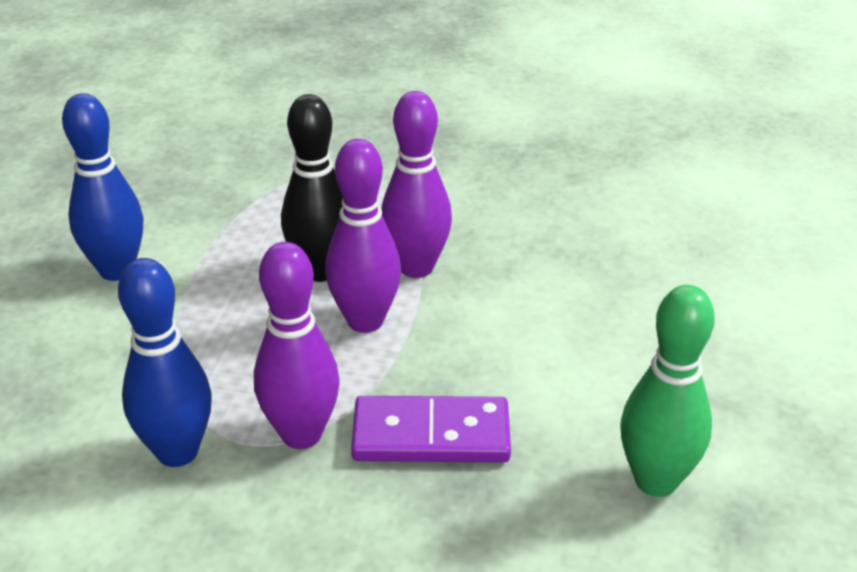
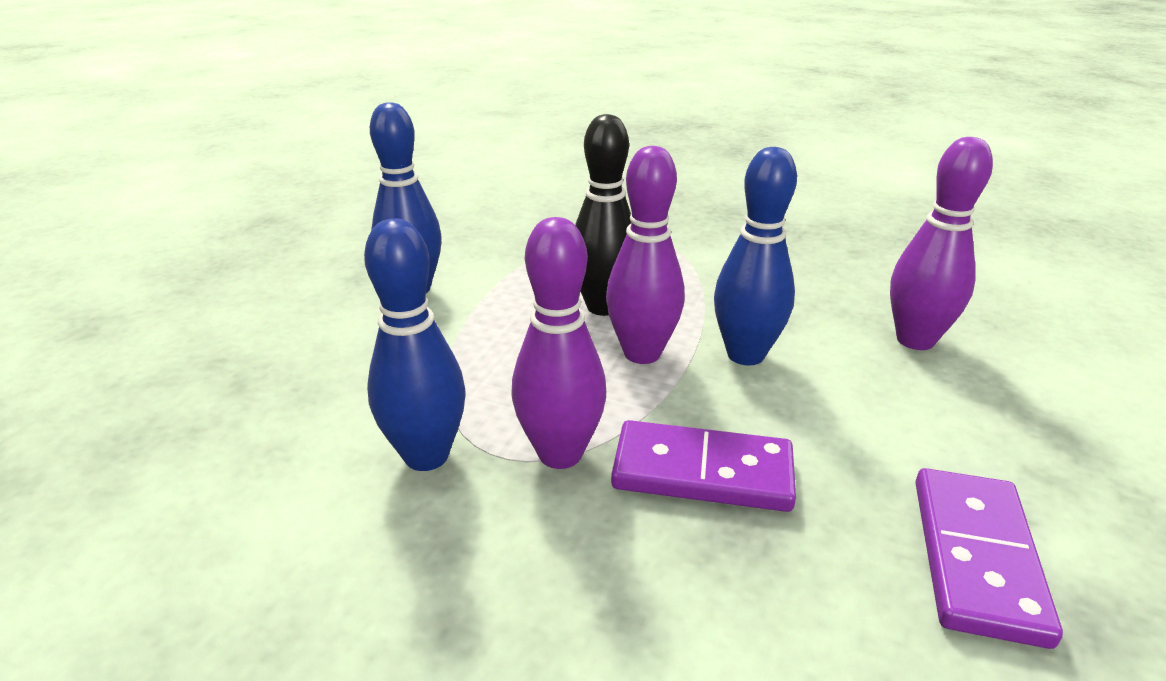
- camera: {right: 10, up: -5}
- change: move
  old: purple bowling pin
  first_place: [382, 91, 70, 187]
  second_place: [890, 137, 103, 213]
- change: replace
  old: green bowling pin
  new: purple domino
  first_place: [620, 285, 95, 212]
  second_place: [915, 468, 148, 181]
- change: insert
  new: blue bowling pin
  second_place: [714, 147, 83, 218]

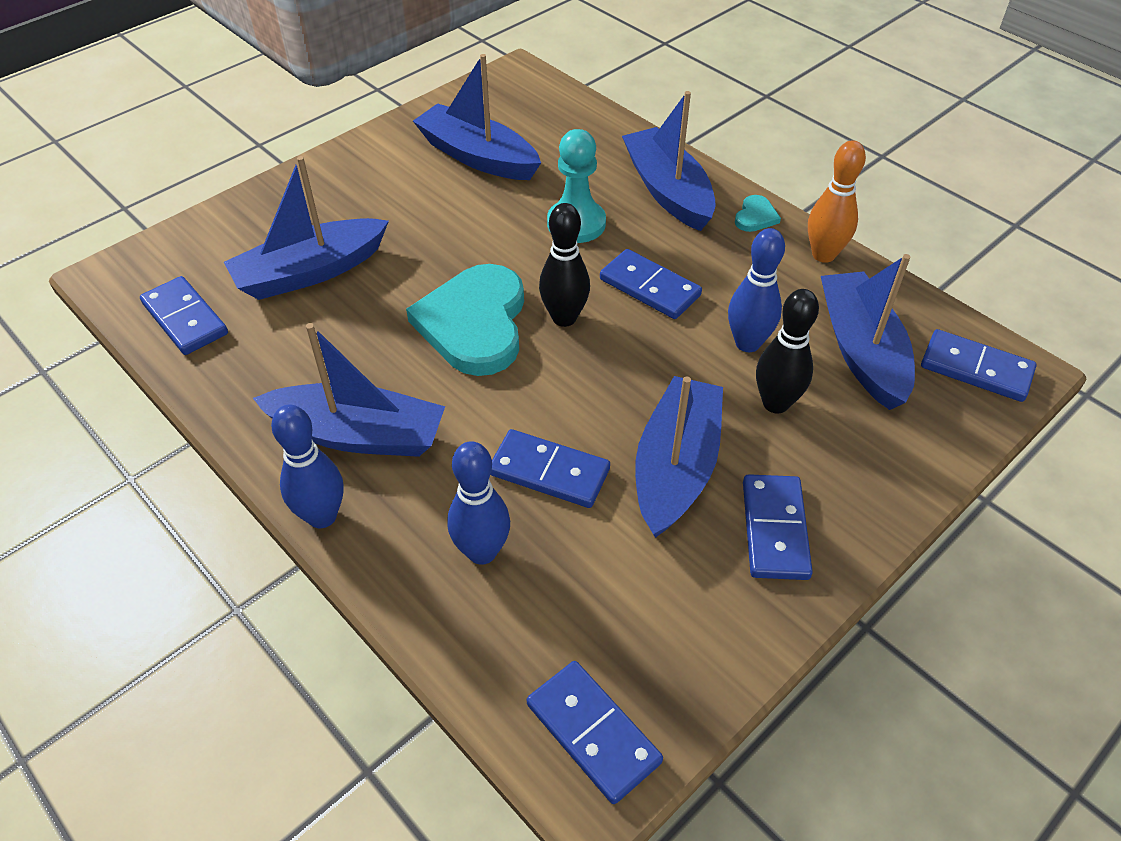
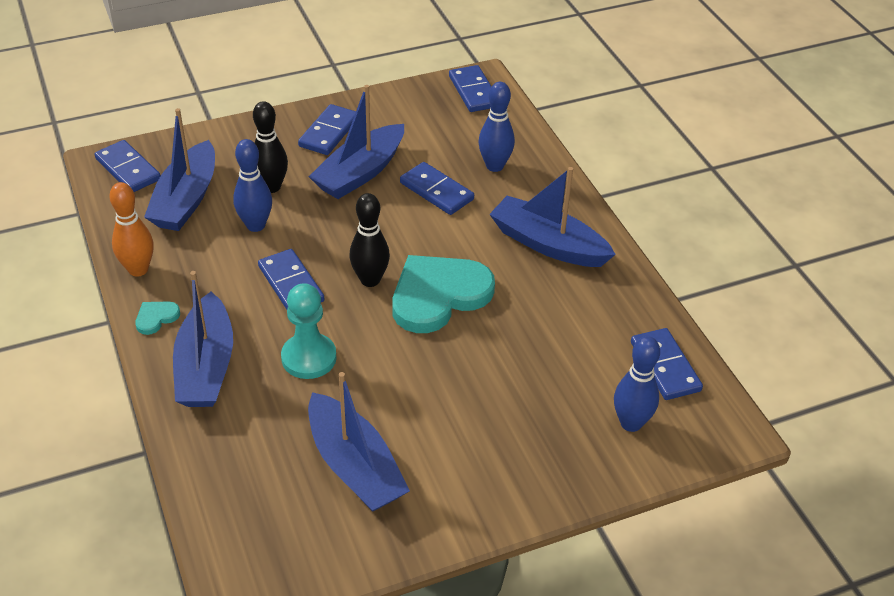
- camera: {right: -160, up: -5}
- change: delete
  old: blue boat
  first_place: [224, 156, 165, 144]
- change: rotate
  old: turquoise heart
  first_place: [406, 264, 118, 112]
  second_place: [392, 255, 103, 78]
  degrees: -150
- change: move
  old: blue bowling pin
  first_place: [271, 404, 73, 124]
  second_place: [614, 336, 46, 96]

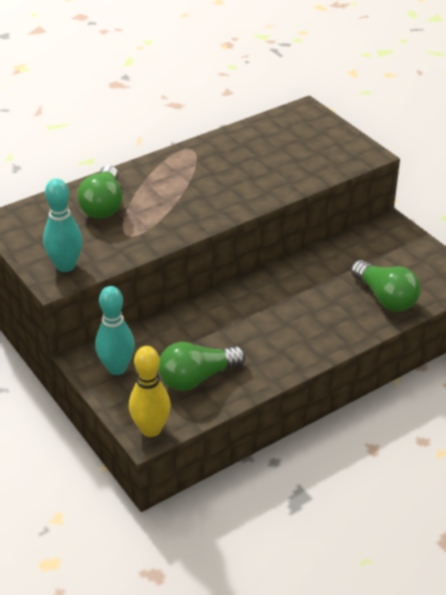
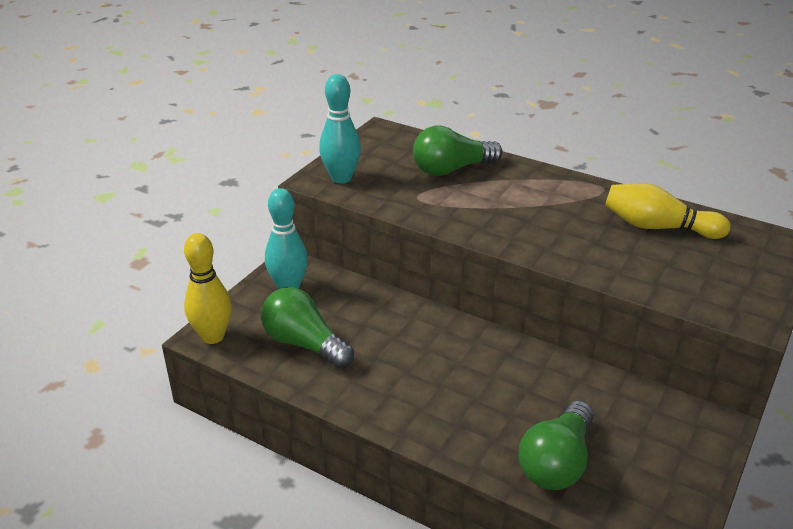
- camera: {right: 65, up: -5}
- change: insert
  new: yellow bowling pin
  second_place: [605, 183, 126, 56]

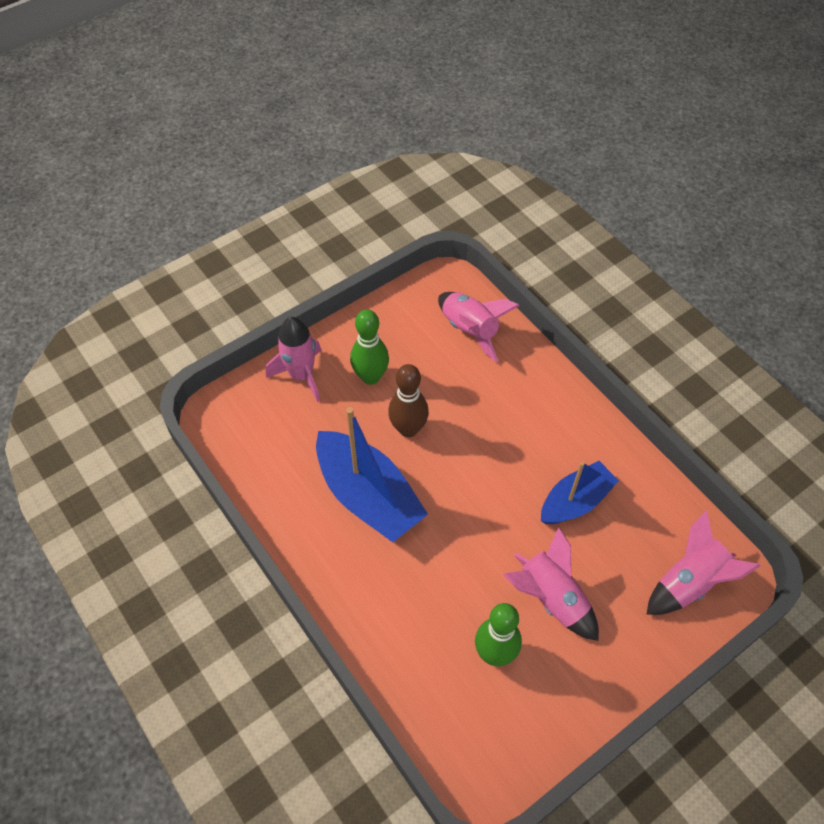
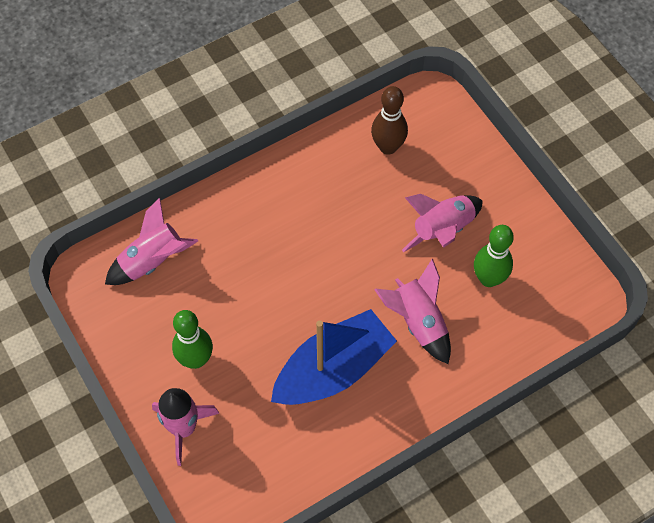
- camera: {right: -85, up: 5}
- change: move
  old: brown bowling pin
  first_place: [388, 364, 41, 73]
  second_place: [371, 86, 37, 69]
- change: delete
  old: blue boat
  first_place: [541, 461, 78, 63]
- change: move
  old: pink rocket
  first_place: [646, 511, 114, 104]
  second_place: [374, 259, 77, 105]

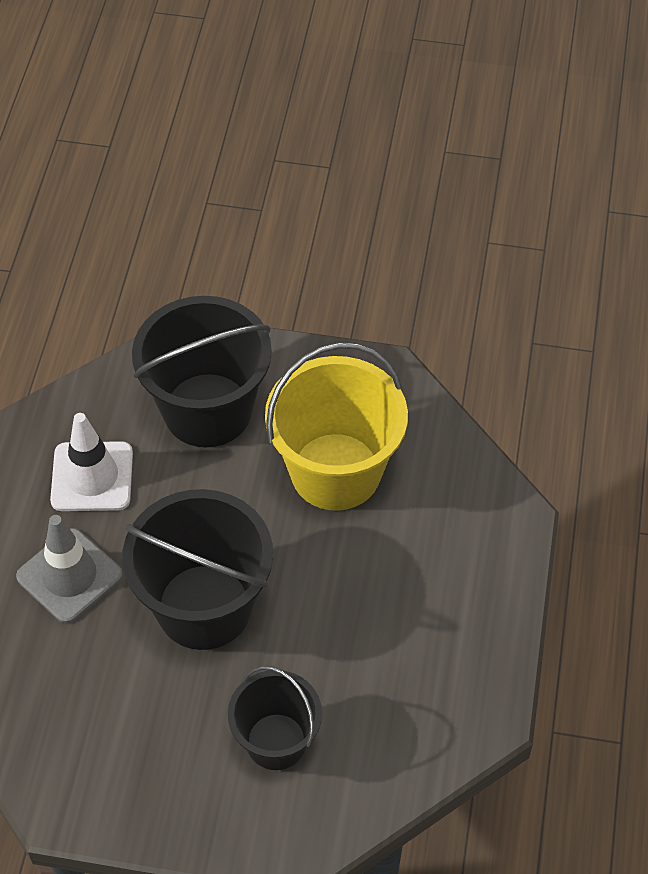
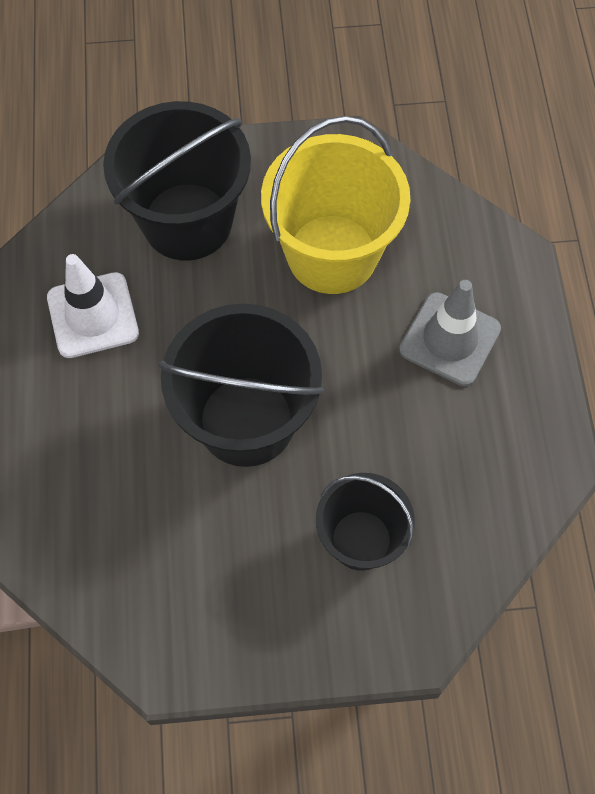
- camera: {right: -15, up: 10}
- change: move
  old: grey traffic cone
  first_place: [16, 515, 107, 108]
  second_place: [399, 280, 102, 106]

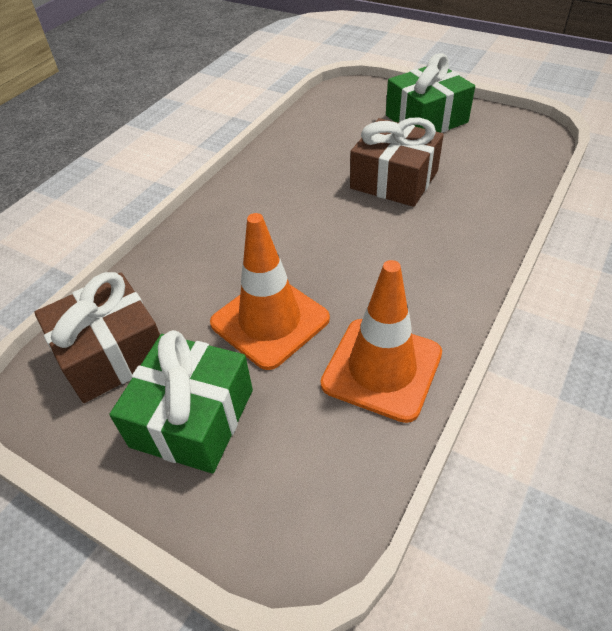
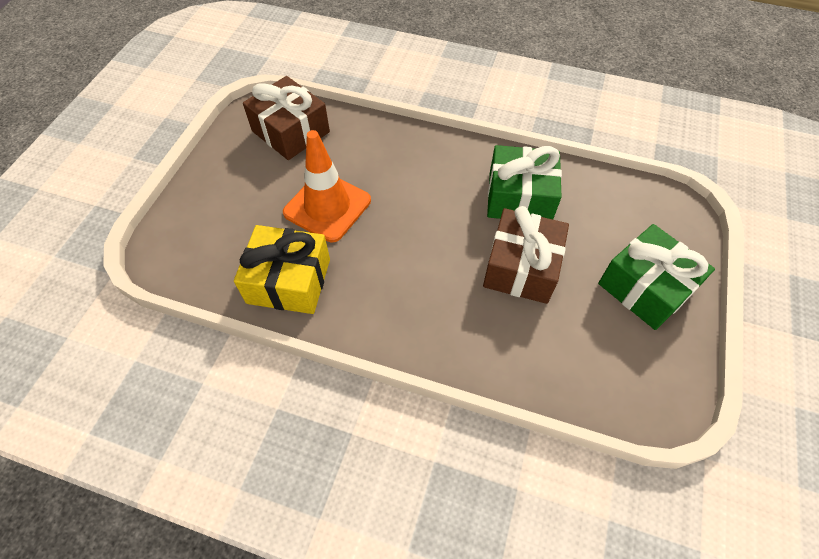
- camera: {right: 75, up: 10}
- change: replace
  old: orange traffic cone
  new: yellow gift
  first_place: [321, 260, 121, 163]
  second_place: [234, 225, 96, 89]
- change: move
  old: green gift
  first_place: [109, 330, 144, 143]
  second_place: [487, 145, 75, 75]

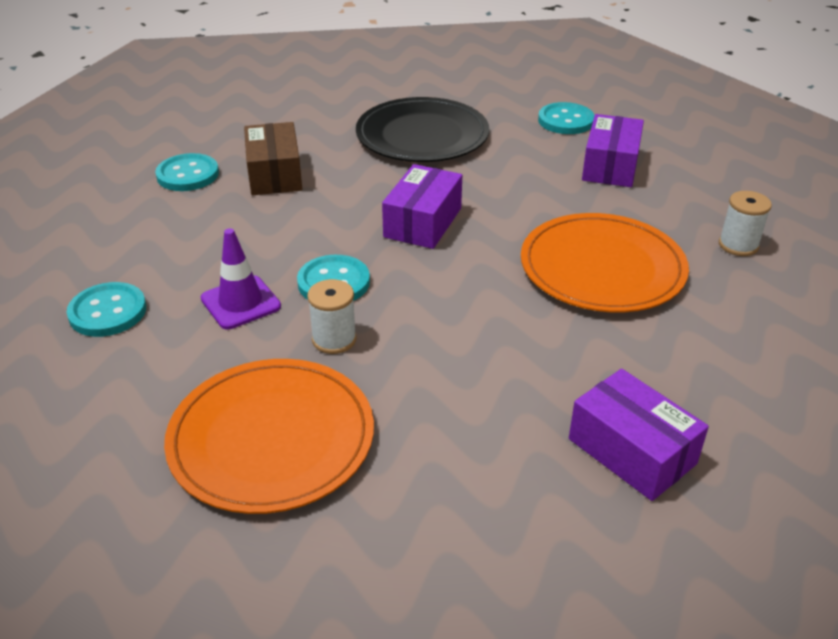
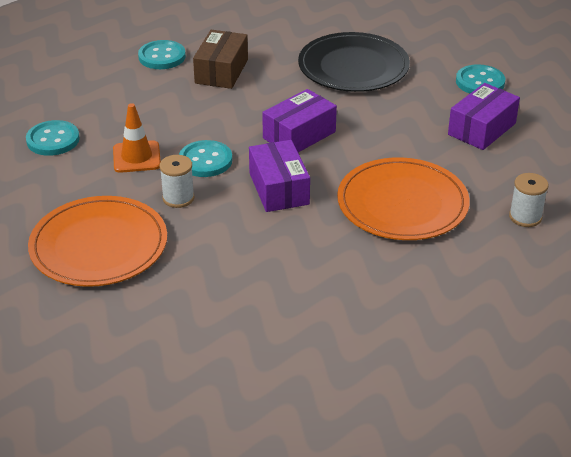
- camera: {right: 25, up: 0}
- change: recolor
  old: purple traffic cone
  new: orange traffic cone
  first_place: [201, 228, 80, 101]
  second_place: [113, 103, 48, 70]
- change: move
  old: purple box
  first_place: [569, 369, 140, 132]
  second_place: [249, 140, 61, 72]

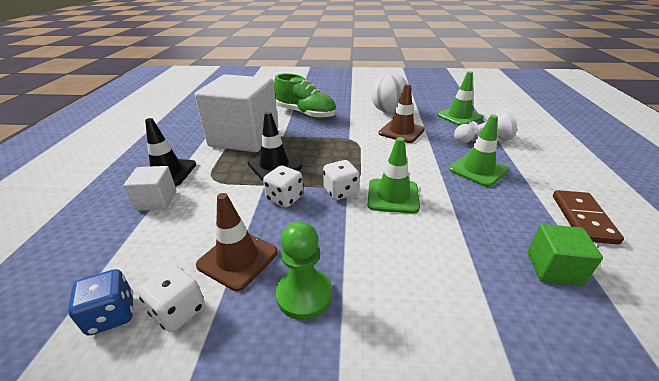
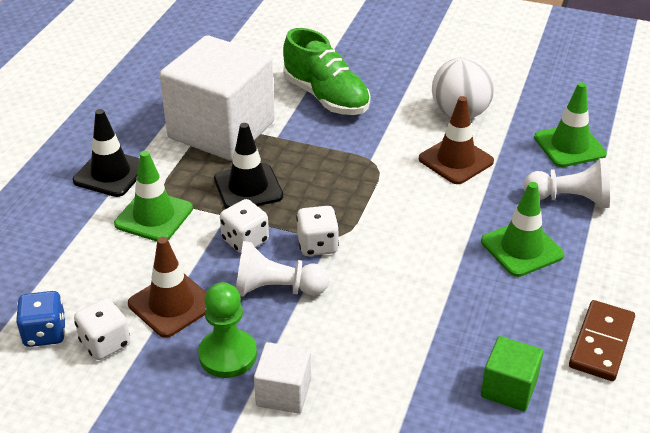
- camera: {right: 15, up: 5}
- change: move
  old: green traffic cone
  first_place: [367, 137, 53, 77]
  second_place: [114, 151, 79, 91]
- change: move
  old: white cube
  first_place: [123, 166, 54, 45]
  second_place: [254, 342, 57, 72]
- change: insert
  new: white pawn
  second_place: [236, 241, 93, 56]

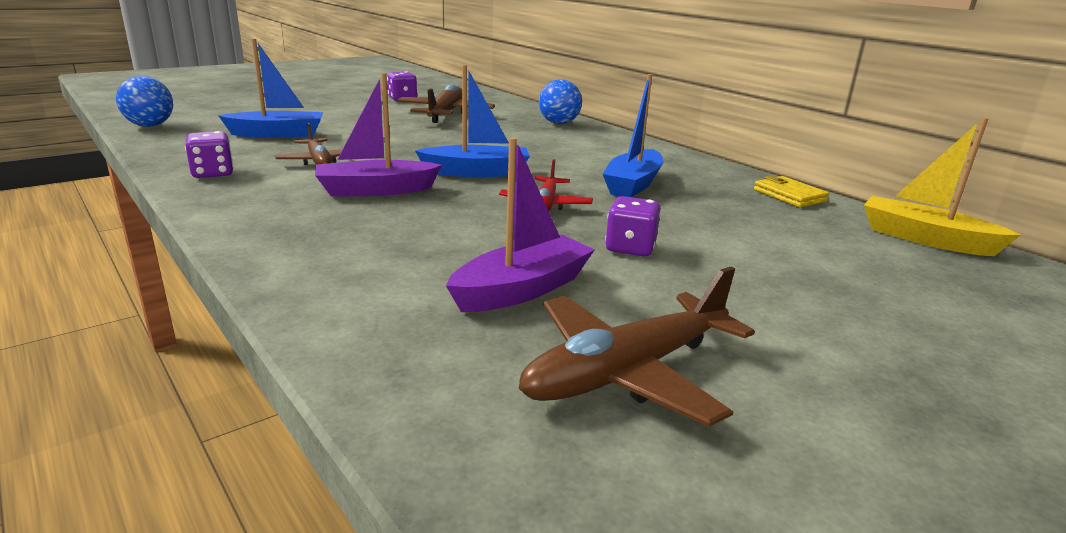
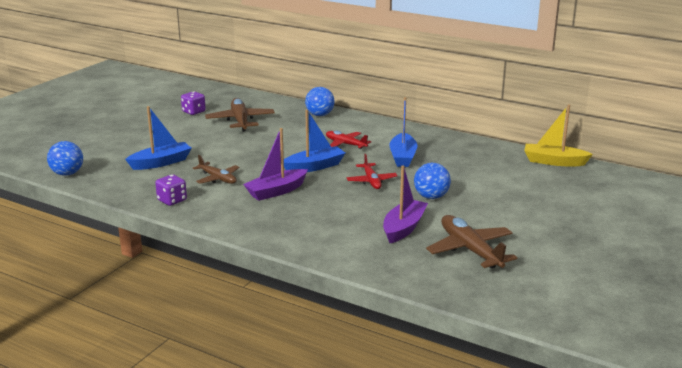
- camera: {right: -20, up: 0}
- change: delete
  old: yellow wallet
  first_place: [754, 176, 75, 31]
- change: replace
  old: purple dice
  new: blue ball
  first_place: [605, 196, 56, 60]
  second_place: [414, 163, 37, 36]
- change: rotate
  old: brown plane
  first_place: [518, 267, 237, 160]
  second_place: [426, 215, 91, 53]
  degrees: 120
- change: insert
  new: red plane
  second_place: [326, 131, 45, 18]

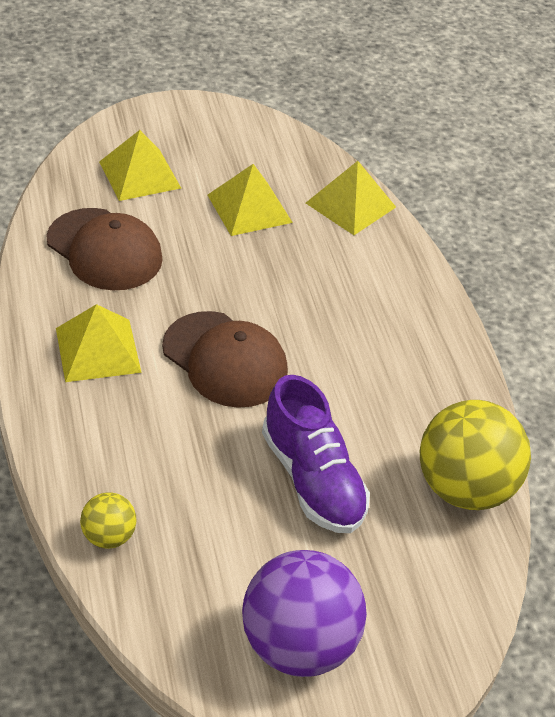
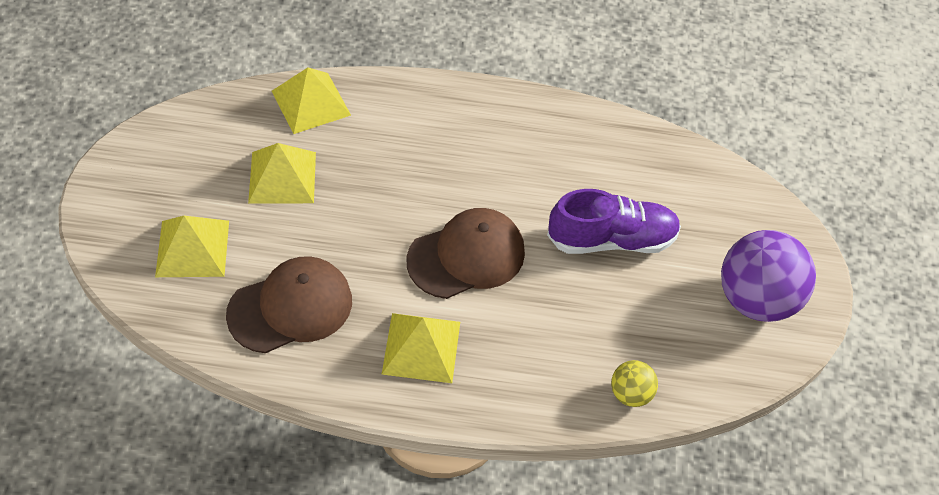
- camera: {right: -70, up: 10}
- change: delete
  old: yellow ball
  first_place: [420, 400, 111, 110]

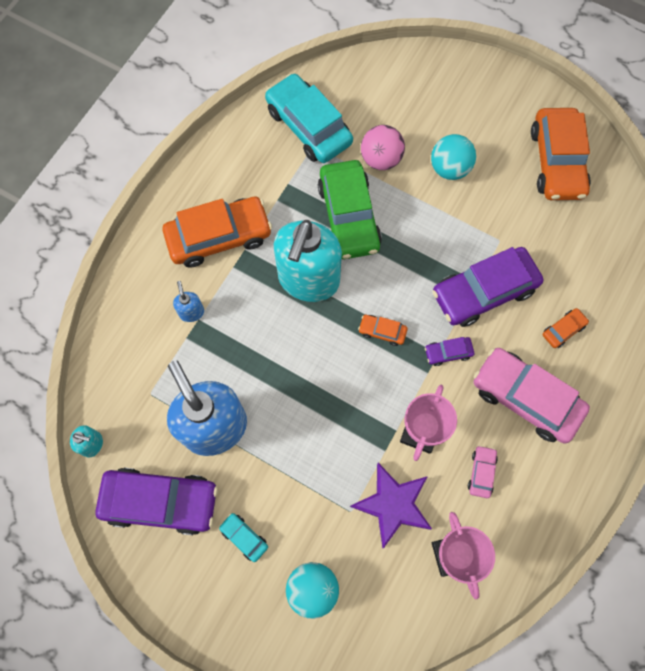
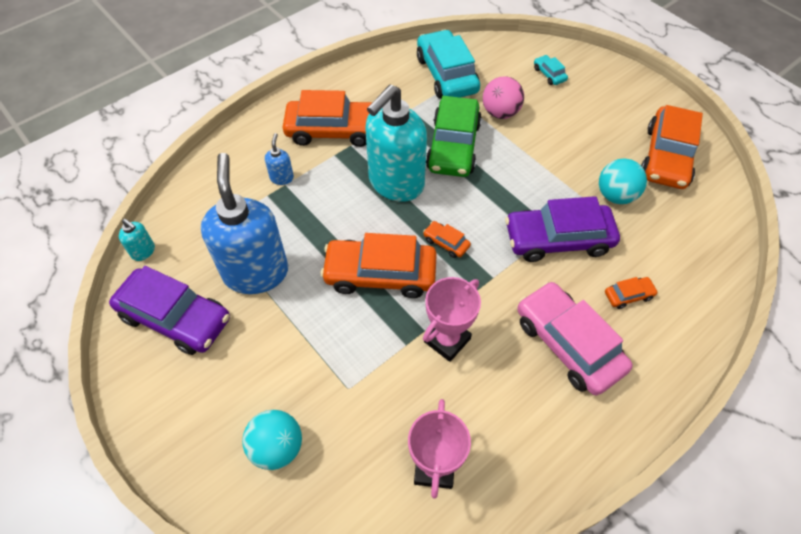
- camera: {right: 20, up: -15}
- change: move
  old: turquoise ball
  first_place: [431, 134, 45, 46]
  second_place: [599, 158, 48, 46]
- change: delete
  old: purple car
  first_place: [425, 337, 49, 29]
- change: delete
  old: pink car
  first_place: [468, 445, 30, 53]
- change: delete
  old: purple star
  first_place: [350, 463, 82, 85]
- change: move
  old: turquoise car
  first_place: [219, 513, 49, 49]
  second_place: [534, 55, 34, 30]
- change: insert
  new: orange car
  second_place: [321, 233, 116, 65]

